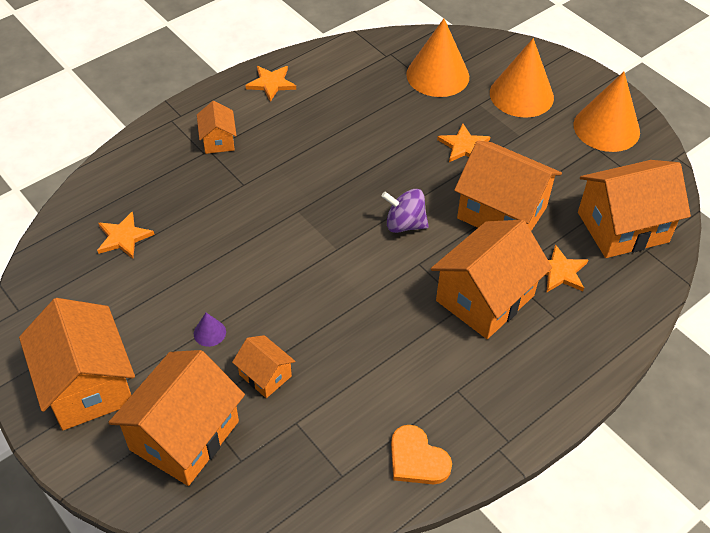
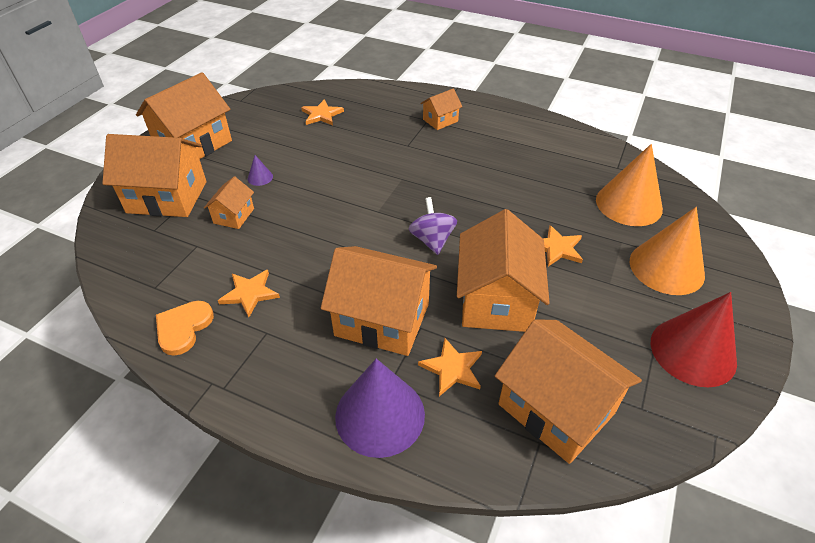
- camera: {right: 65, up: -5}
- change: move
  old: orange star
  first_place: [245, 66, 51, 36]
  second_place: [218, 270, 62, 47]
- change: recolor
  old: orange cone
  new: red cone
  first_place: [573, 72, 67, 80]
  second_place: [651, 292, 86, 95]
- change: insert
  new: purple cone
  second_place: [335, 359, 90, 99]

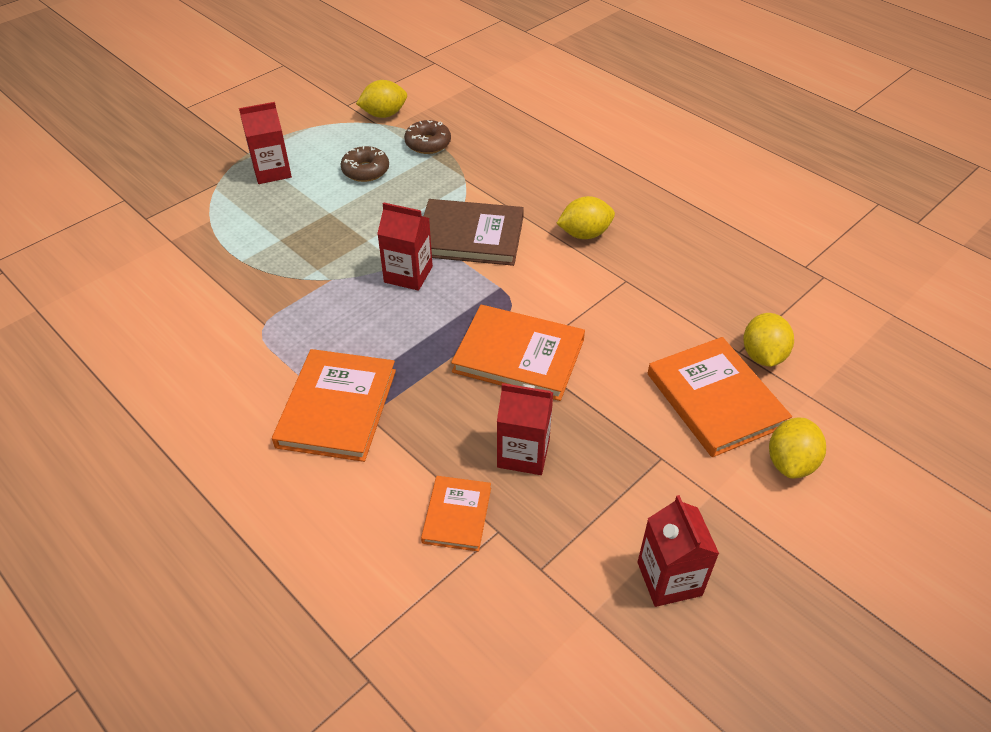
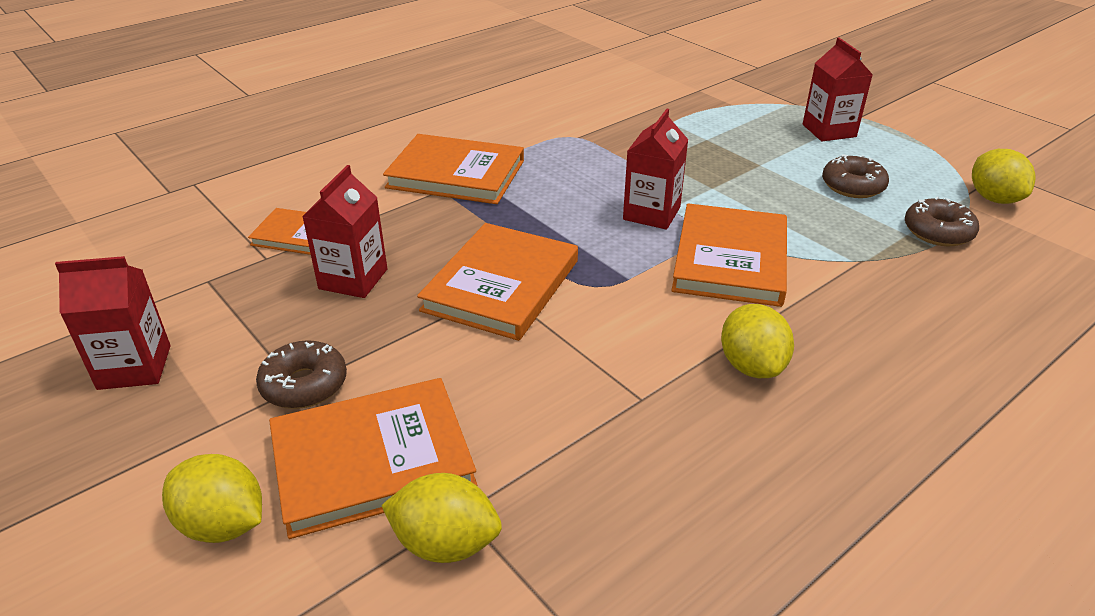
- camera: {right: 95, up: -10}
- change: recolor
  old: brown book
  new: orange book
  first_place: [423, 199, 101, 67]
  second_place: [672, 203, 115, 104]
- change: insert
  new: brown donut
  second_place: [256, 340, 91, 69]

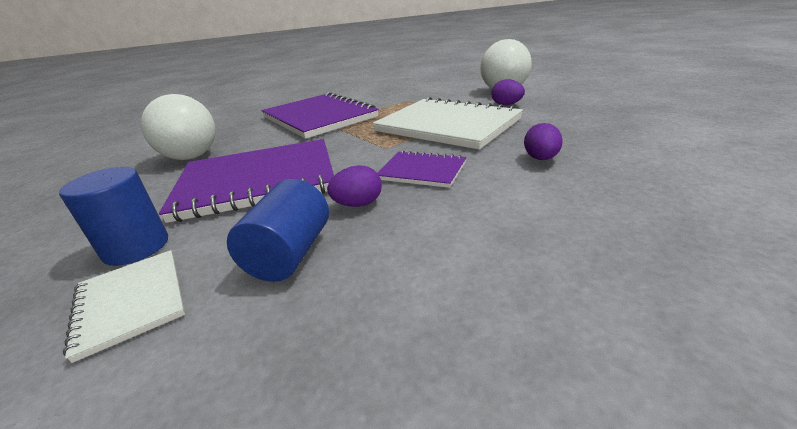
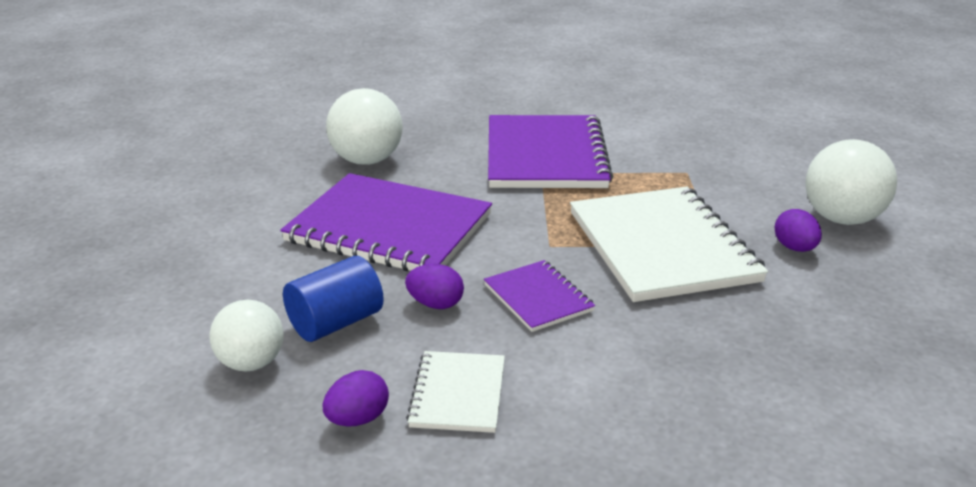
- camera: {right: 35, up: 0}
- change: move
  old: purple egg
  first_place: [524, 123, 39, 37]
  second_place: [323, 370, 66, 57]
- change: delete
  old: blue cylinder
  first_place: [59, 167, 109, 99]
- change: move
  old: white notebook
  first_place: [63, 250, 122, 113]
  second_place: [406, 351, 99, 82]
- change: insert
  new: white ball
  second_place: [209, 300, 75, 72]

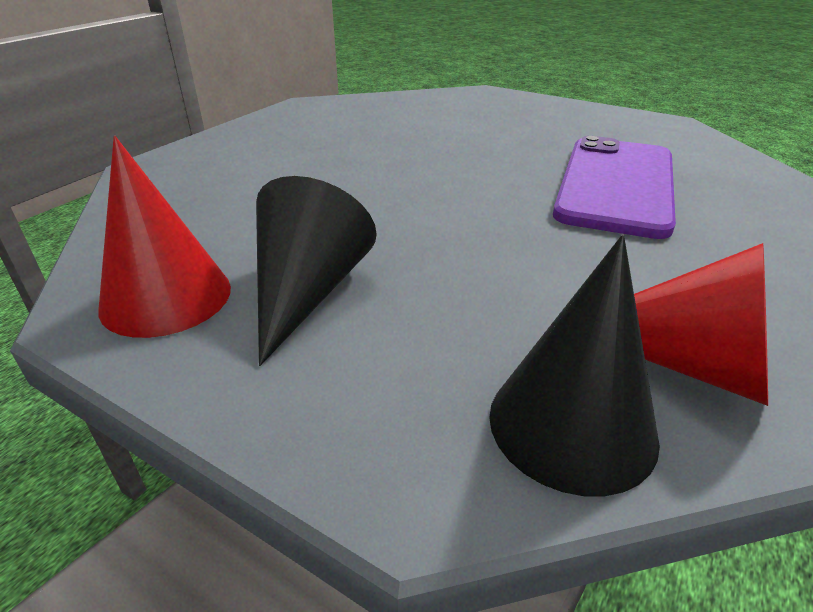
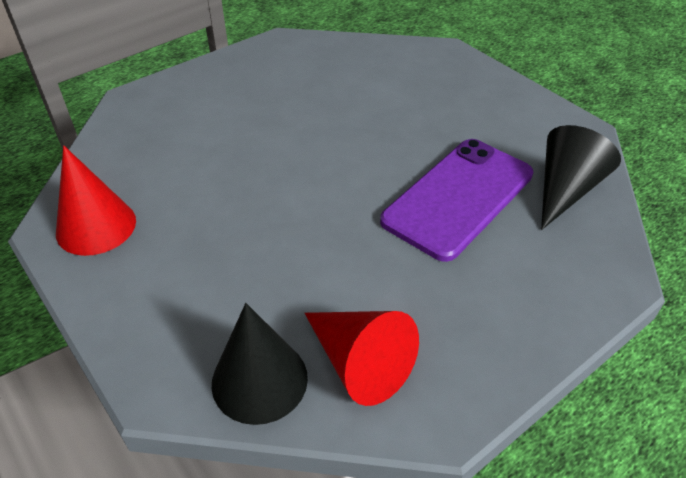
- camera: {right: 20, up: 10}
- change: move
  old: black cone
  first_place: [256, 176, 121, 190]
  second_place: [541, 125, 80, 105]

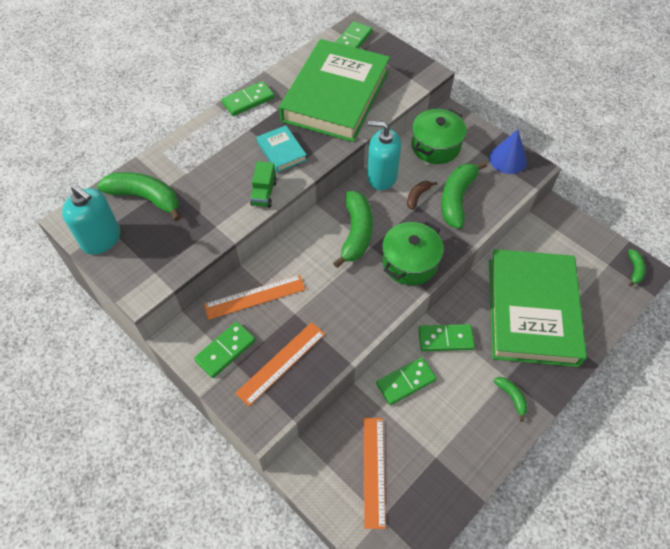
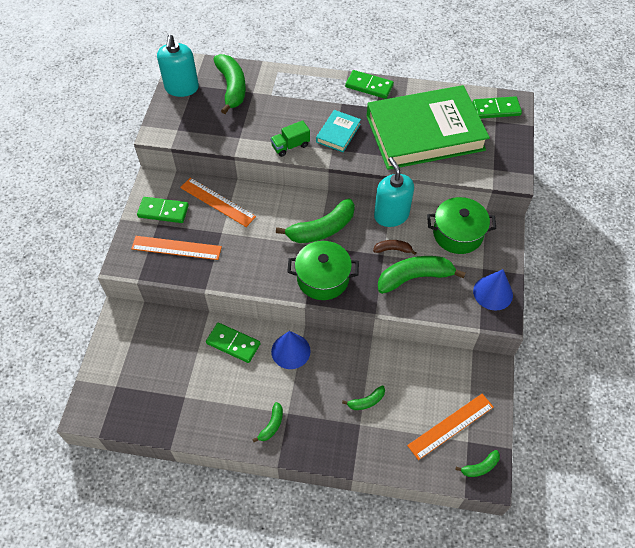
- camera: {right: 55, up: 0}
- change: replace
  old: green book
  new: green banana
  first_place: [489, 249, 98, 118]
  second_place: [342, 385, 43, 25]
- change: replace
  old: green domino
  new: blue cone
  first_place: [418, 324, 57, 27]
  second_place: [271, 331, 40, 38]
- change: move
  old: orange ruler
  first_place: [364, 418, 22, 111]
  second_place: [407, 394, 86, 66]

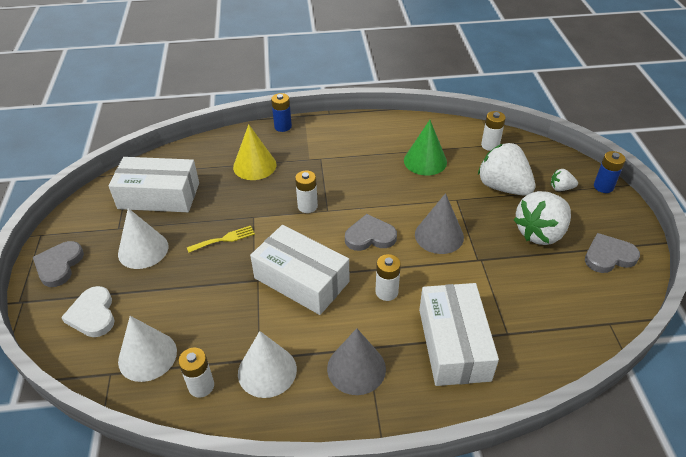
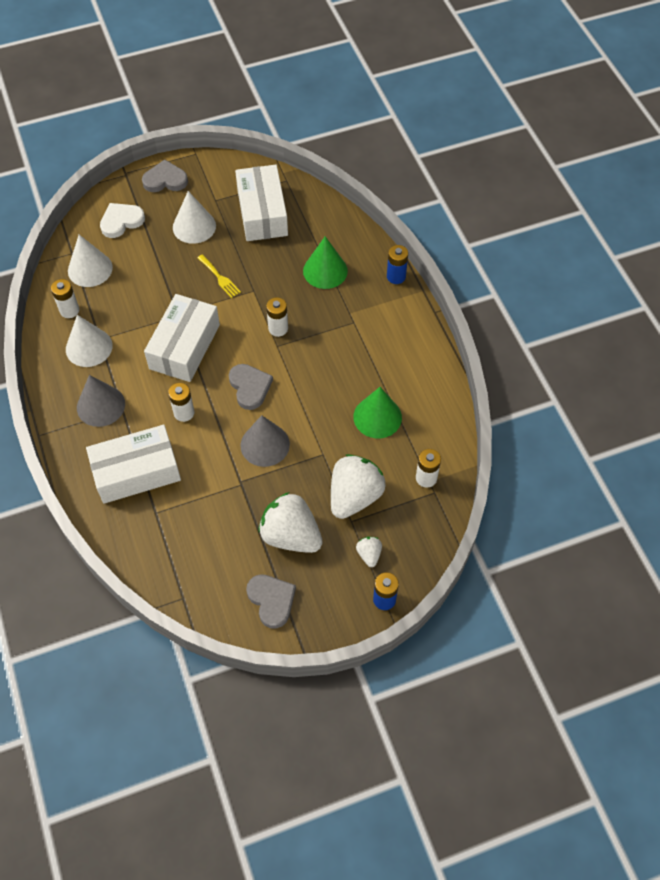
- camera: {right: 75, up: 15}
- change: recolor
  old: yellow cone
  new: green cone
  first_place: [233, 124, 44, 56]
  second_place: [303, 236, 45, 53]

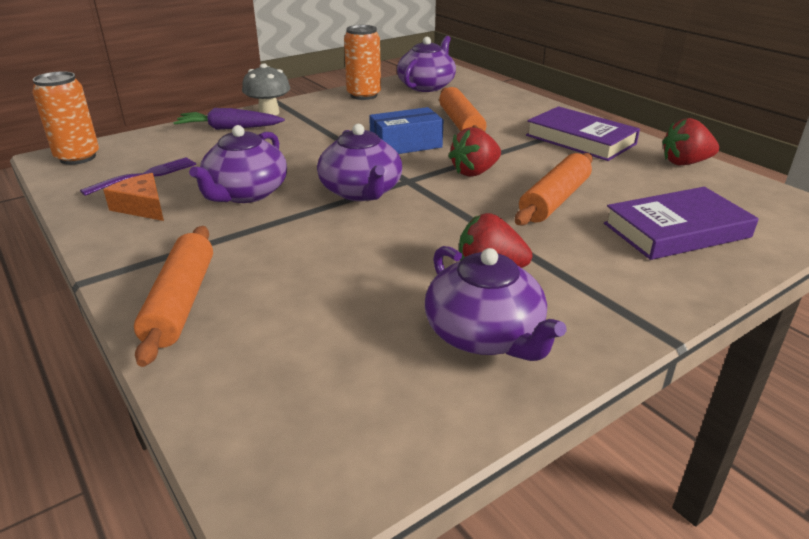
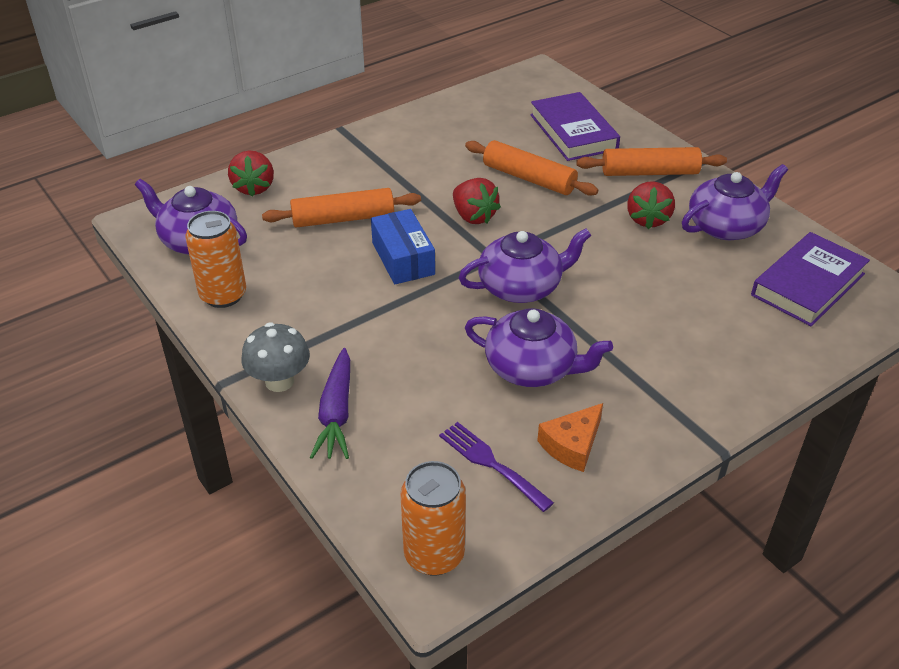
- camera: {right: -90, up: 10}
- change: move
  old: purple book
  first_place: [526, 106, 114, 55]
  second_place: [751, 232, 119, 94]
- change: move
  old: red strawberry
  first_place: [663, 118, 56, 47]
  second_place: [228, 151, 46, 46]
- change: move
  old: orange rolling pin
  first_place: [134, 226, 79, 141]
  second_place: [576, 147, 151, 29]

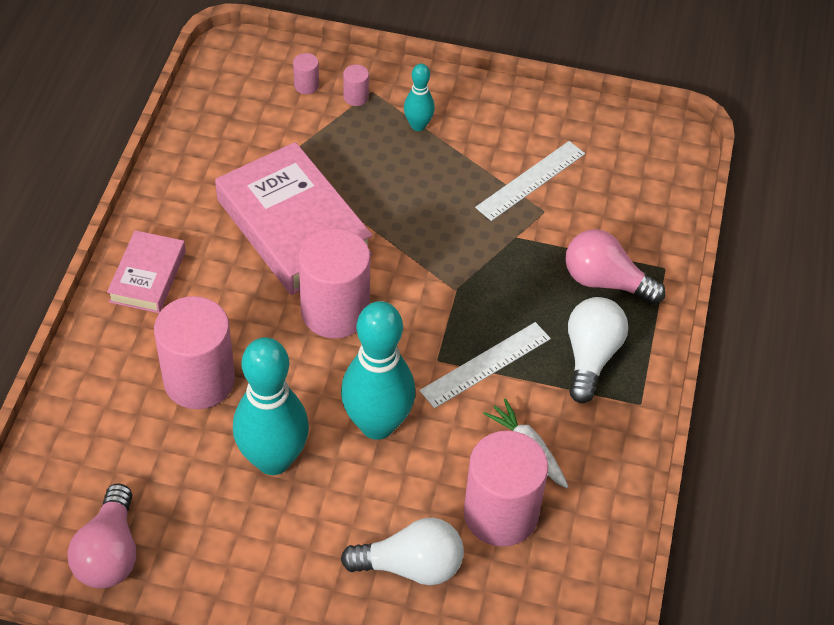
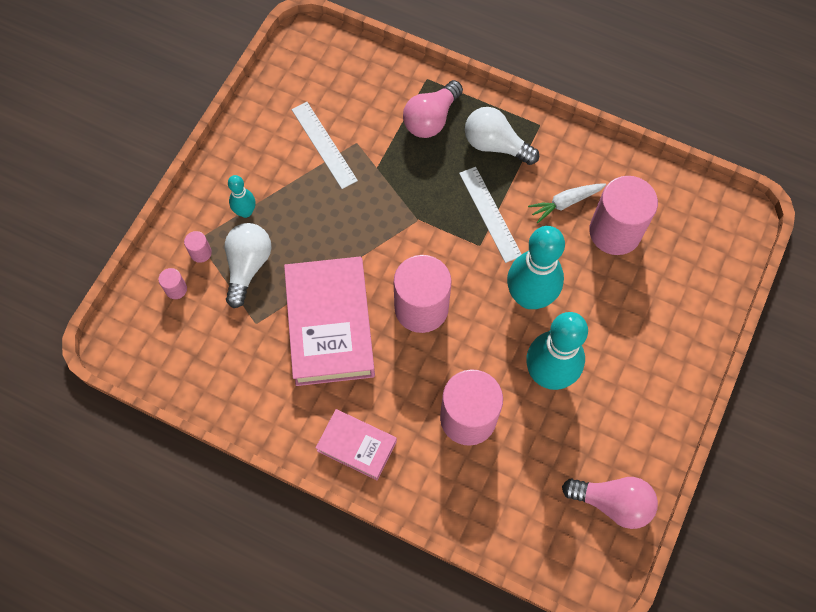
- camera: {right: -75, up: 15}
- change: rotate
  old: pink book
  first_place: [215, 142, 158, 153]
  second_place: [284, 256, 91, 130]
  degrees: -75
- change: move
  old: white light bulb
  first_place: [341, 518, 123, 67]
  second_place: [225, 223, 47, 85]

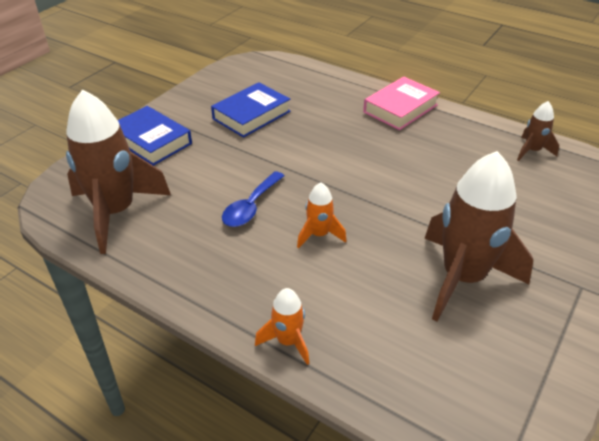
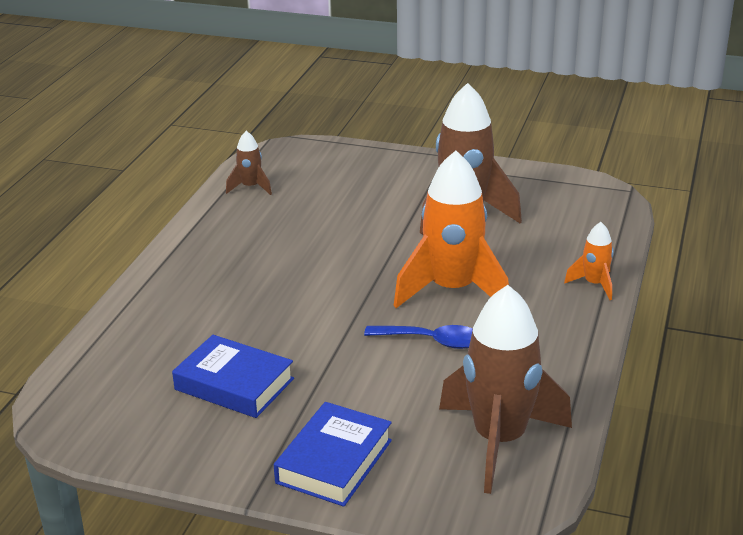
- camera: {right: -105, up: -10}
- change: delete
  old: pink book
  first_place: [363, 76, 77, 54]
- change: resize
  old: orange rocket
  first_place: [297, 182, 49, 67]
  second_place: [394, 151, 115, 157]
  factor: 2.14

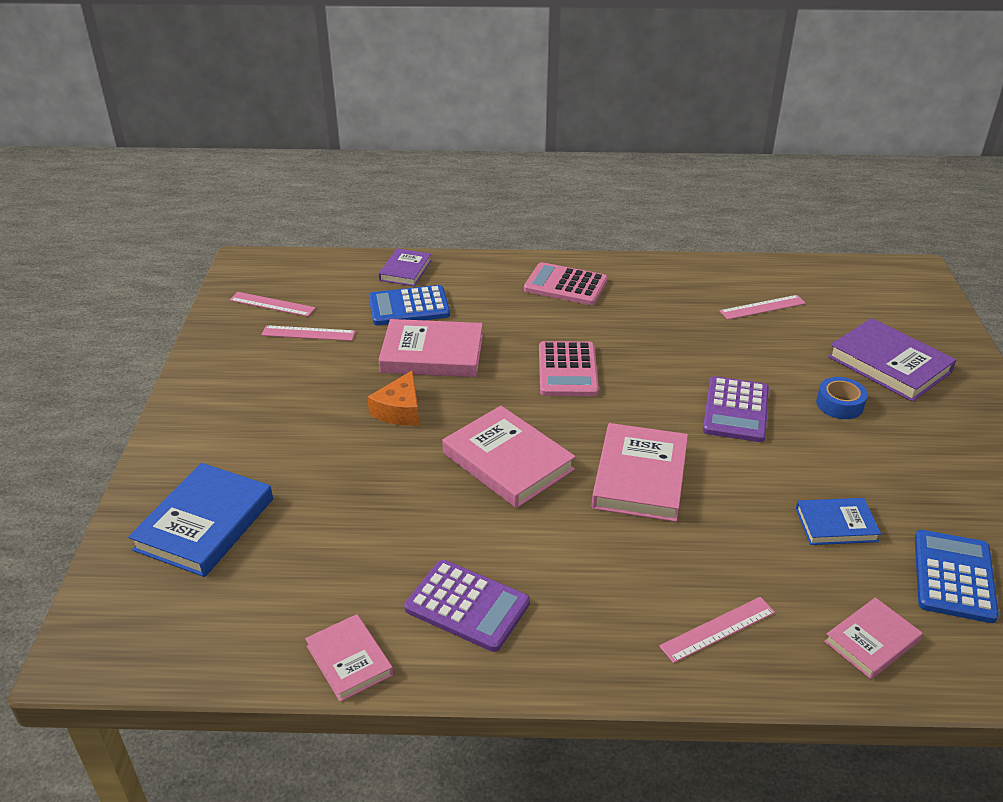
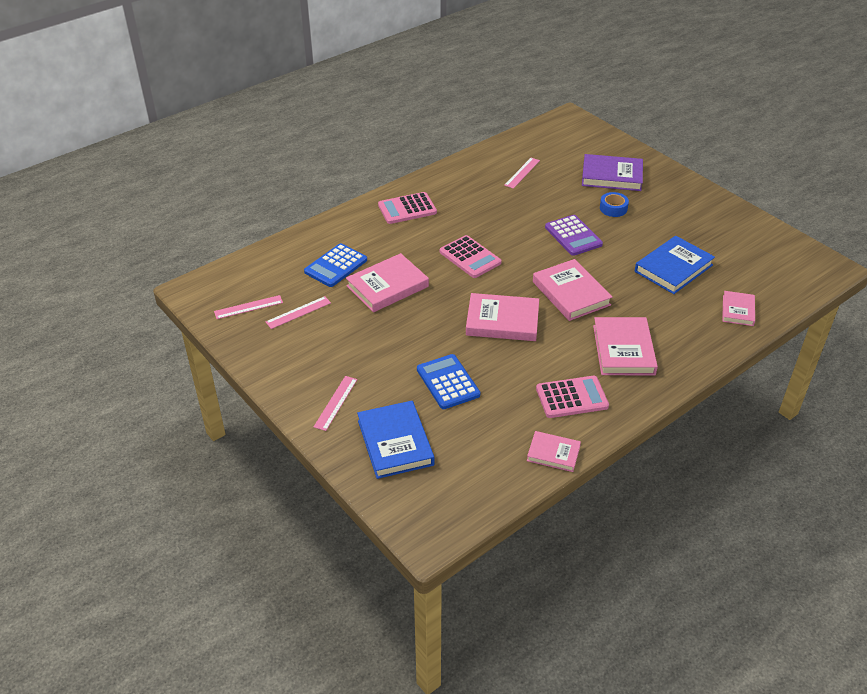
- camera: {right: -40, up: 5}
- change: delete
  old: purple book
  first_place: [379, 248, 53, 38]
- change: delete
  old: orange cheese
  first_place: [367, 370, 52, 56]
- change: resize
  old: blue book
  first_place: [796, 498, 85, 47]
  second_place: [635, 236, 80, 58]
  factor: 1.69
- change: move
  old: blue calculator
  first_place: [915, 530, 84, 93]
  second_place: [417, 354, 63, 55]
- change: recolor
  old: purple calculator
  new: pink calculator
  first_place: [404, 560, 126, 92]
  second_place: [536, 376, 73, 42]
- change: move
  old: pink ruler
  first_place: [659, 597, 116, 66]
  second_place: [314, 376, 43, 55]
- change: insert
  new: pink book
  second_place: [593, 317, 65, 58]

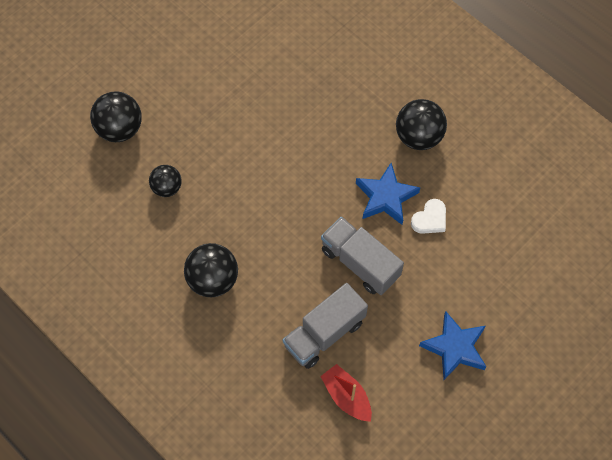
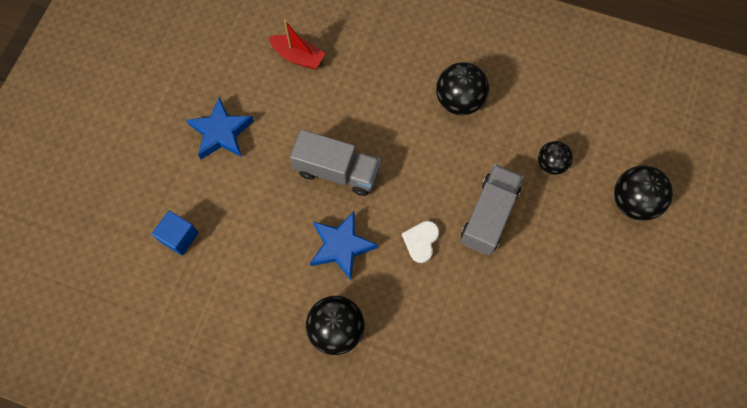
- camera: {right: 155, up: 5}
- change: move
  old: white heart
  first_place: [411, 199, 35, 35]
  second_place: [402, 221, 37, 42]
- change: move
  old: grey truck
  first_place: [283, 283, 85, 86]
  second_place: [461, 164, 63, 91]
- change: insert
  new: blue cube
  second_place: [152, 211, 47, 45]

